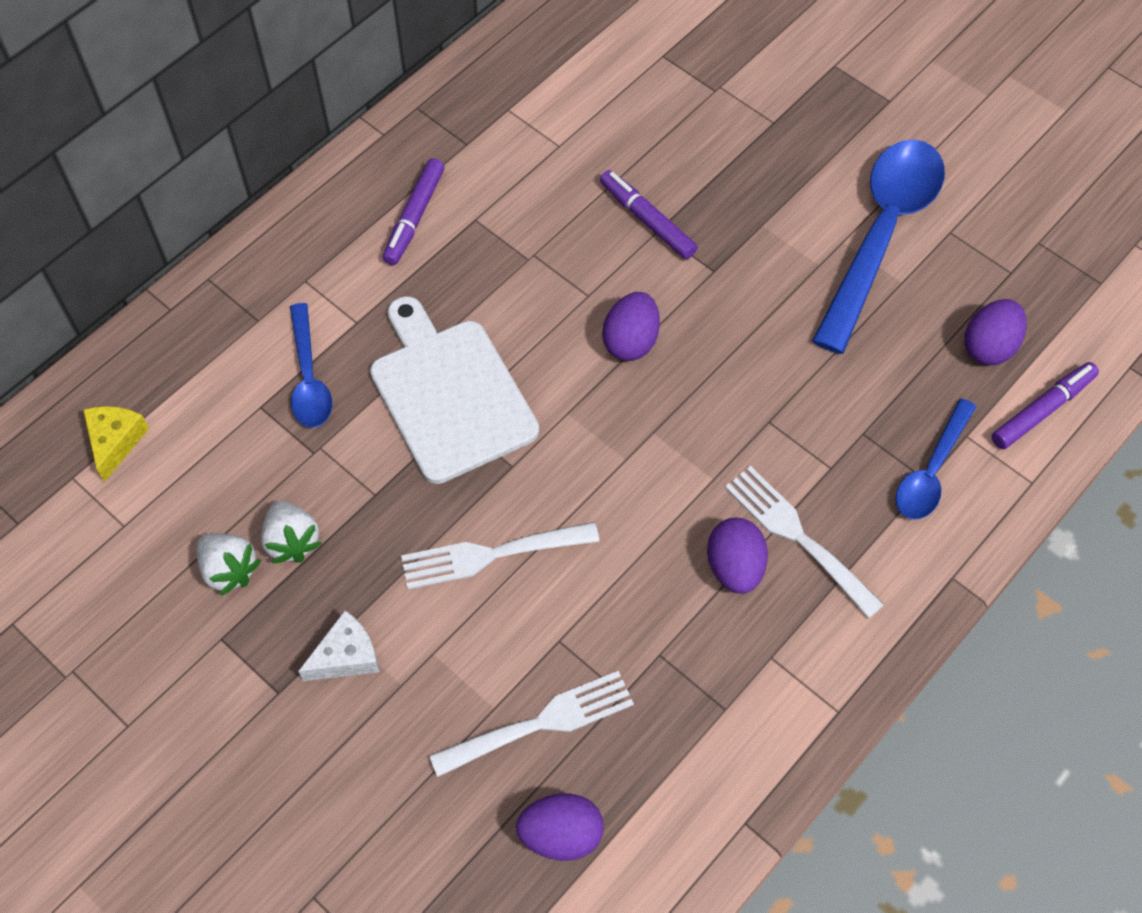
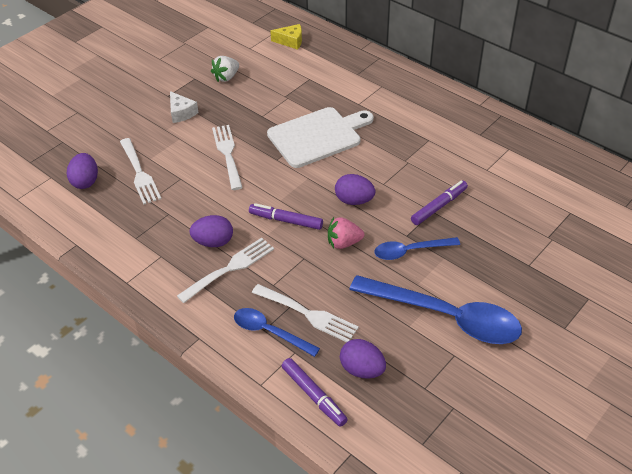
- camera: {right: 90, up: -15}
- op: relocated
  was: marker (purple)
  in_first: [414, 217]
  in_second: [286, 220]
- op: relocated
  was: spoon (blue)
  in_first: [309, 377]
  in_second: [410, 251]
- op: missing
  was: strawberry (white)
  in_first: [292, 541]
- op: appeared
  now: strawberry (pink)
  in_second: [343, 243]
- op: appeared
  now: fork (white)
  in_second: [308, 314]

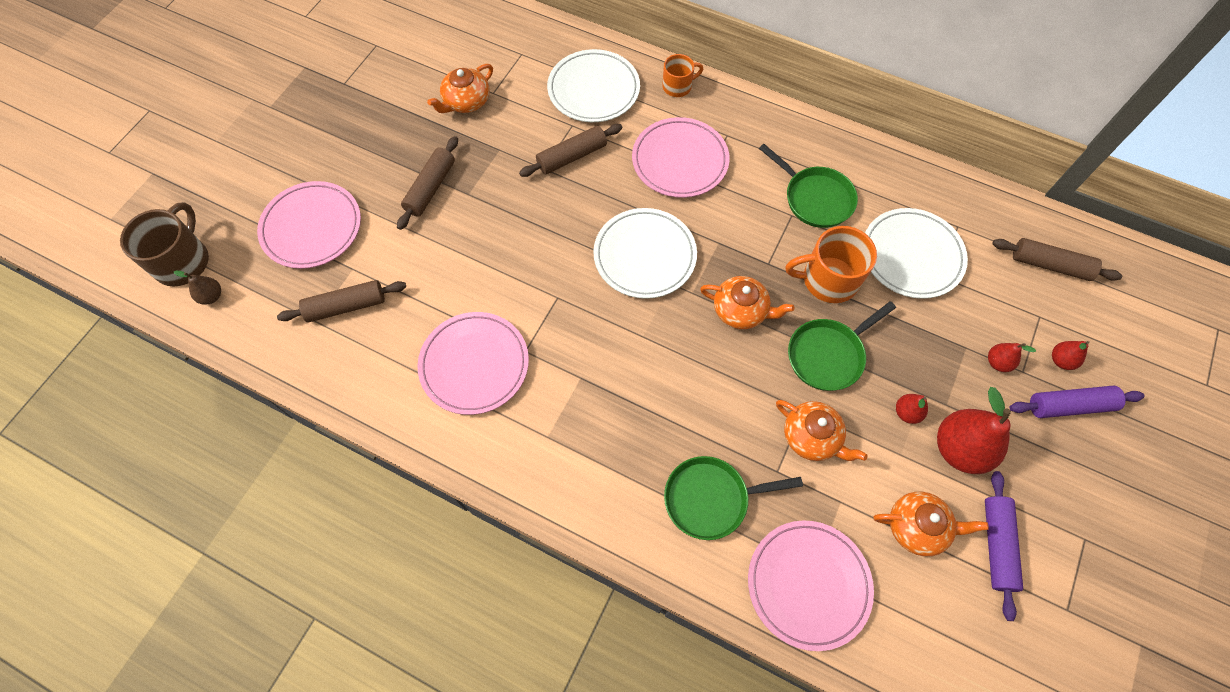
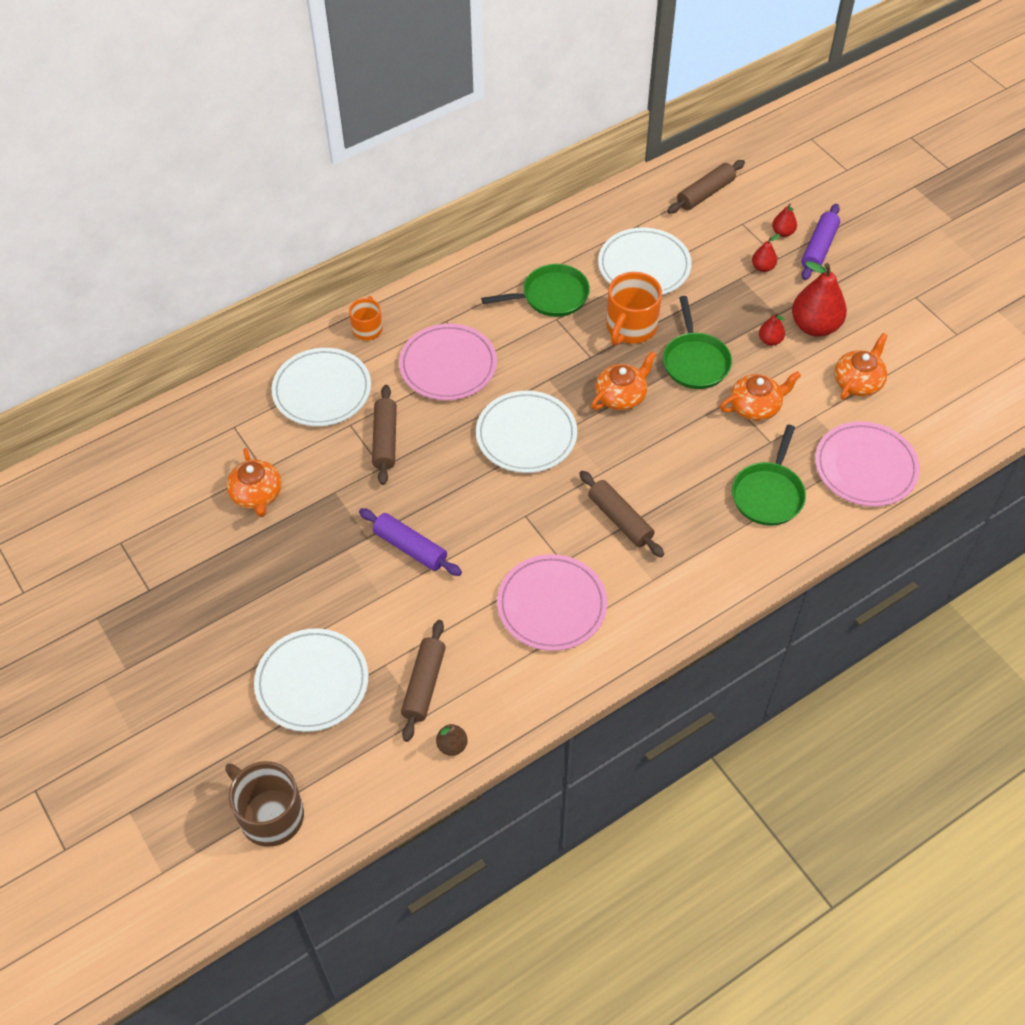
- camera: {right: -60, up: -10}
- op: relocated
  was: rolling pin (brown)
  in_first: [430, 188]
  in_second: [620, 519]
- op: colour
  was: plate (pink)
  now: plate (white)
  in_first: [312, 227]
  in_second: [312, 682]
- op: relocated
  was: pear (brown)
  in_first: [211, 296]
  in_second: [452, 745]
- op: relocated
  was: rolling pin (purple)
  in_first: [996, 545]
  in_second: [410, 548]

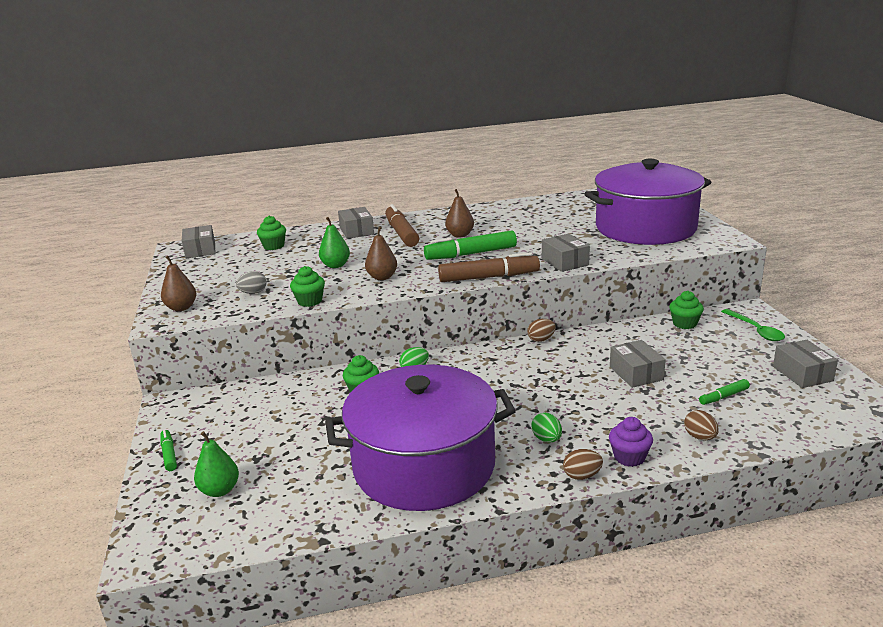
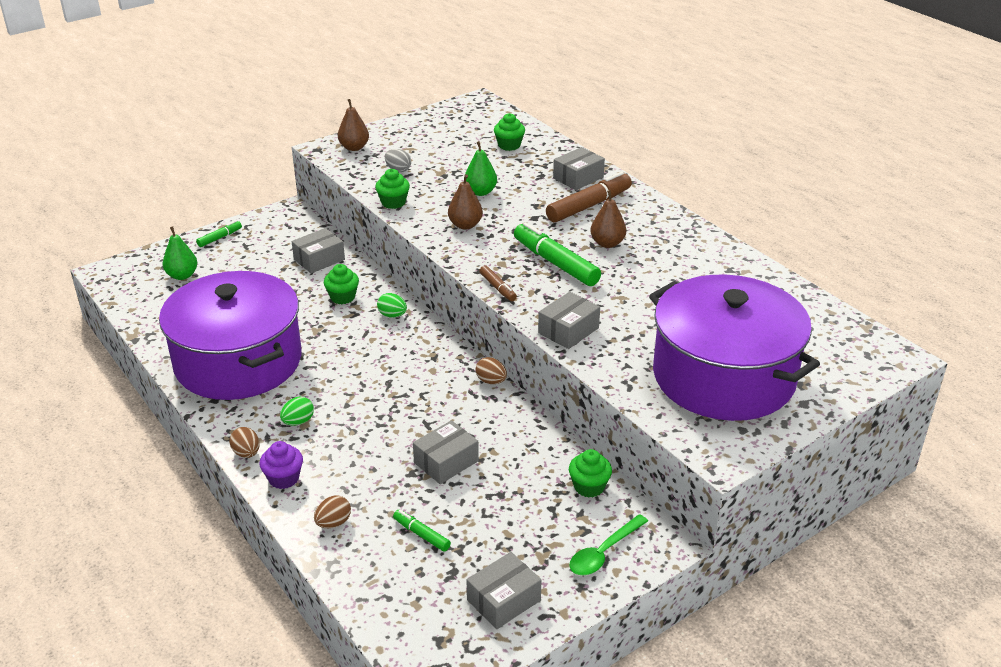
- camera: {right: 65, up: 10}
- op: relocated
  was: box (grey)
  in_first: [200, 250]
  in_second: [319, 259]
- op: size
  was: marker (brown)
  in_first: [489, 277]
  in_second: [498, 288]
  ratio: 0.51

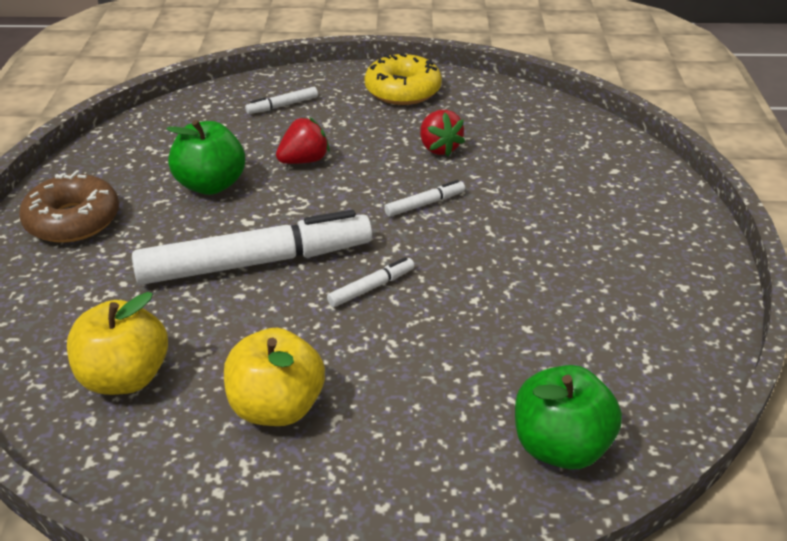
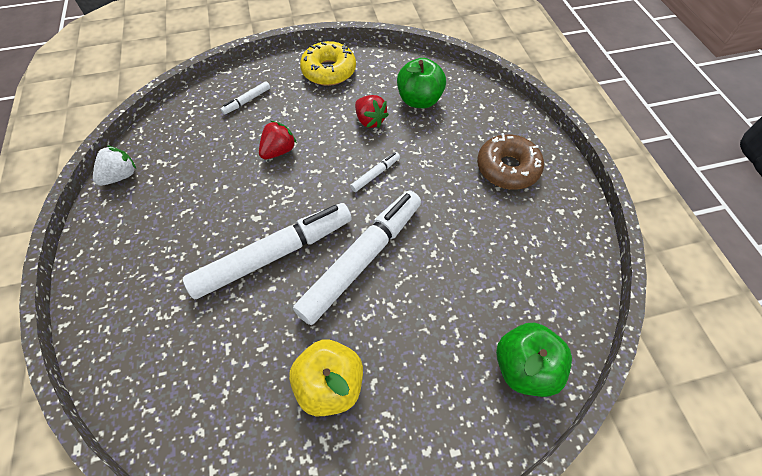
- camera: {right: -15, up: 20}
- op: relocated
  was: apple (green)
  in_first: [211, 185]
  in_second: [419, 100]
- op: relocated
  was: donut (brown)
  in_first: [73, 220]
  in_second: [507, 168]
- op: size
  was: marker (white)
  in_first: [371, 287]
  in_second: [362, 259]
  ratio: 2.44
- op: missing
  was: apple (yellow)
  in_first: [125, 377]
- op: appeared
  now: strawberry (white)
  in_second: [121, 176]

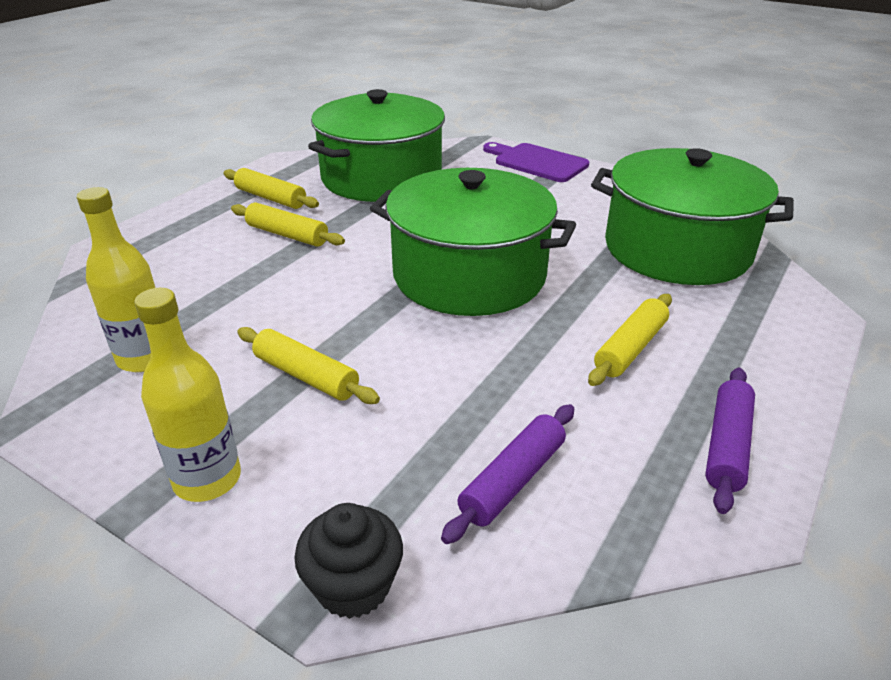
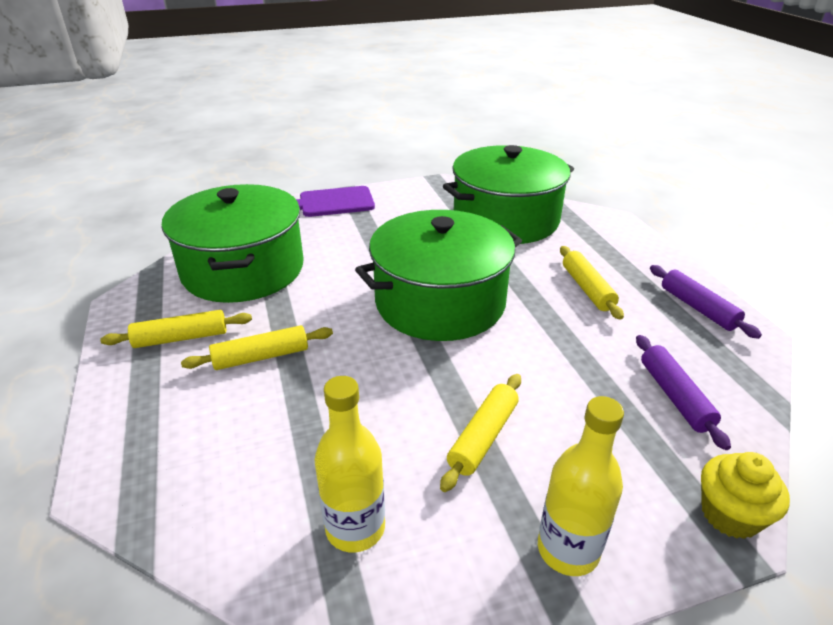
- camera: {right: -50, up: 0}
- op: spun
  was: rolling pin (yellow)
  in_first: [306, 376]
  in_second: [483, 437]
  clockwise: -45
- op: colour
  was: cupcake (black)
  now: cupcake (yellow)
  in_first: [353, 586]
  in_second: [730, 514]

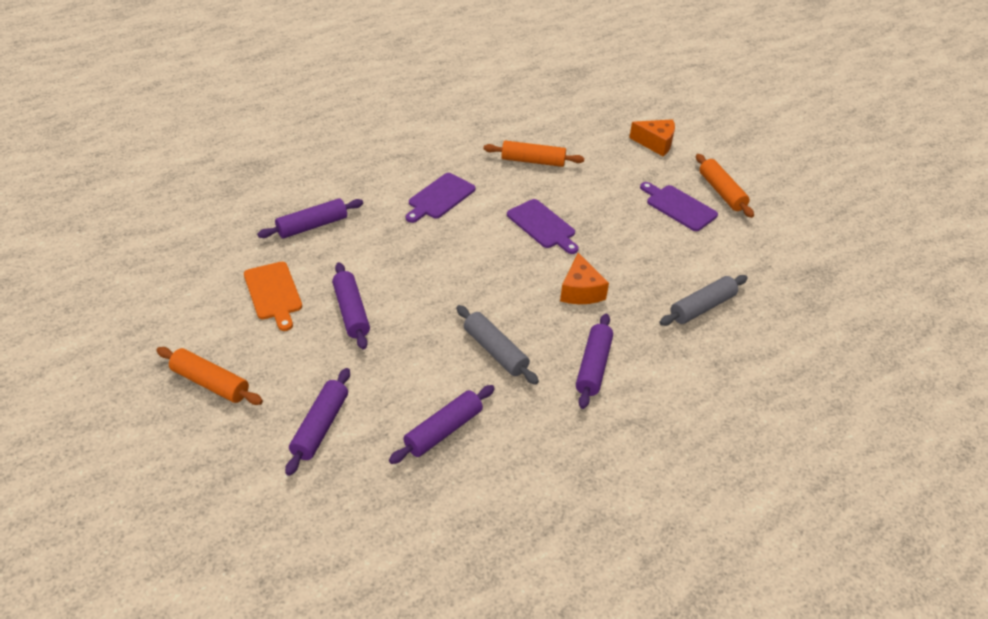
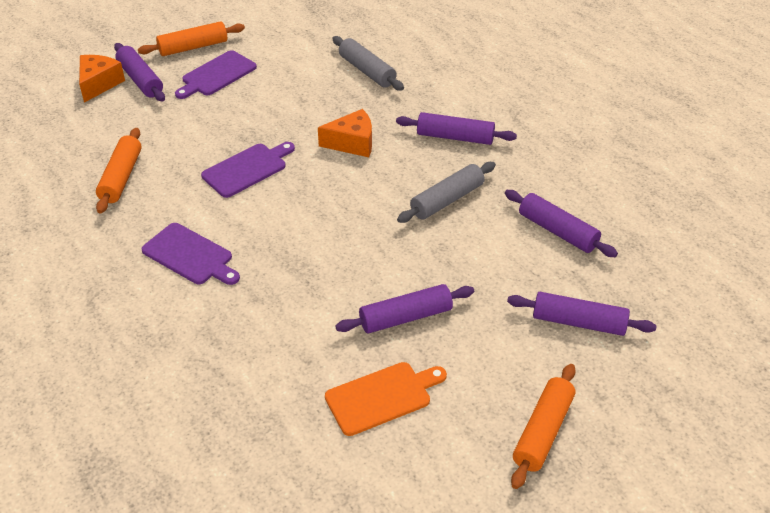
- camera: {right: -90, up: 0}
- op: relocated
  was: rolling pin (purple)
  in_first: [312, 226]
  in_second: [140, 80]

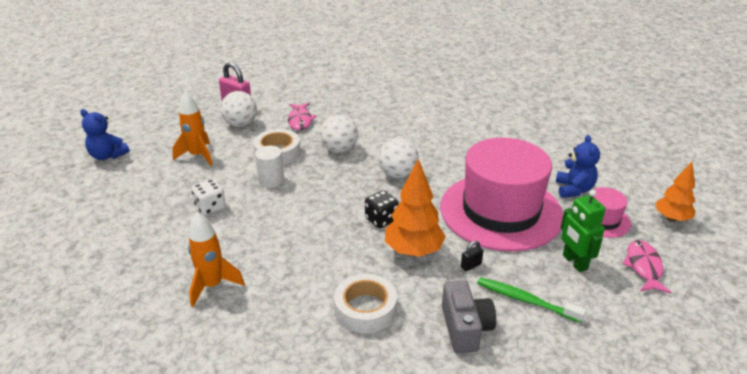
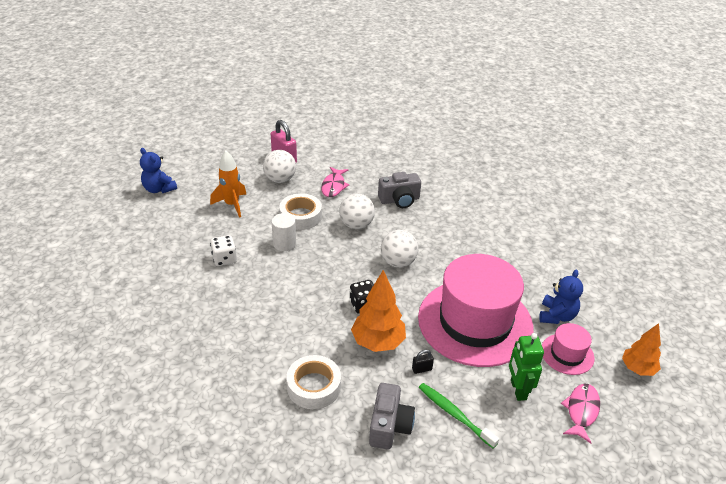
- camera: {right: 15, up: 5}
- op: missing
  was: rocket (orange)
  in_first: [212, 285]
- op: appeared
  now: camera (grey)
  in_second: [399, 200]

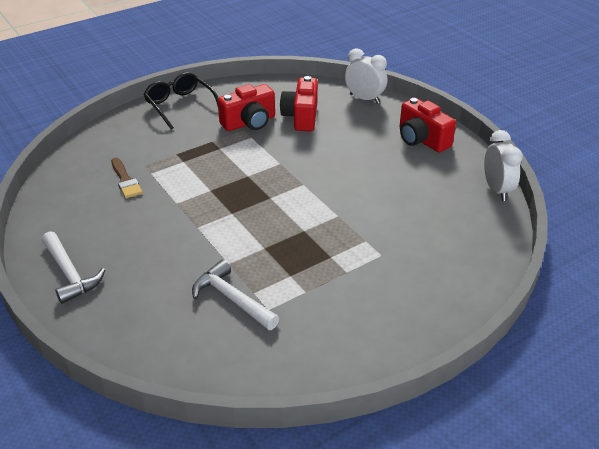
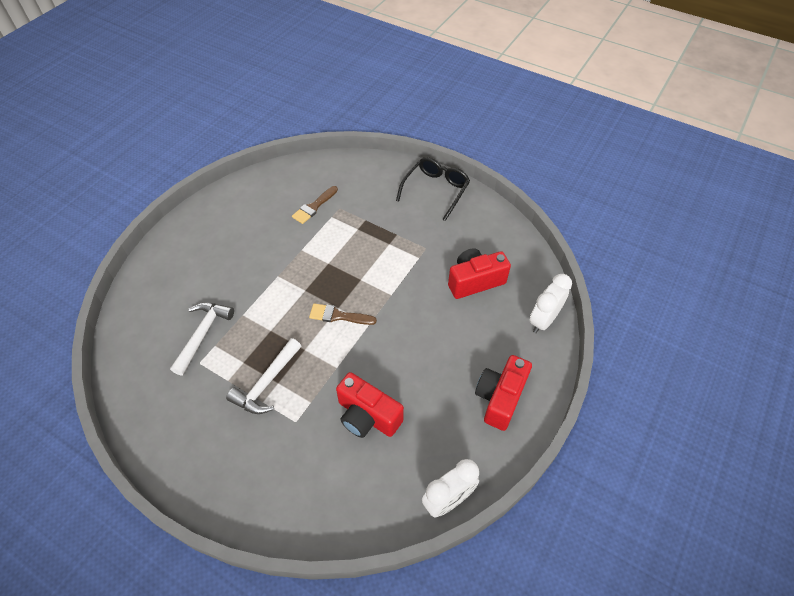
- camera: {right: 65, up: 15}
- op: spun
  was: clock (white)
  in_first: [364, 99]
  in_second: [543, 320]
  clockwise: -150
- op: relocated
  was: camera (red)
  in_first: [249, 122]
  in_second: [367, 416]
- op: relocated
  was: hammer (white)
  in_first: [70, 274]
  in_second: [266, 383]
- op: appeared
  now: brush (brown)
  in_second: [338, 316]

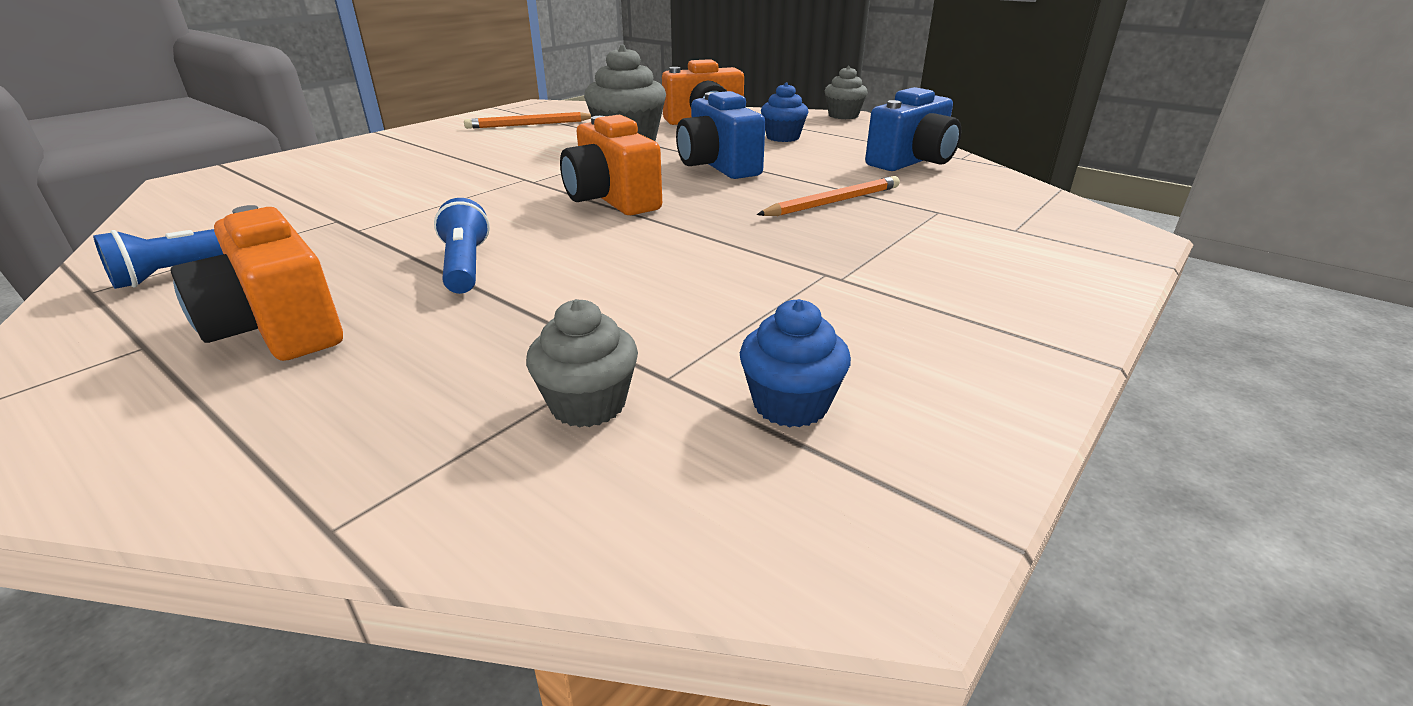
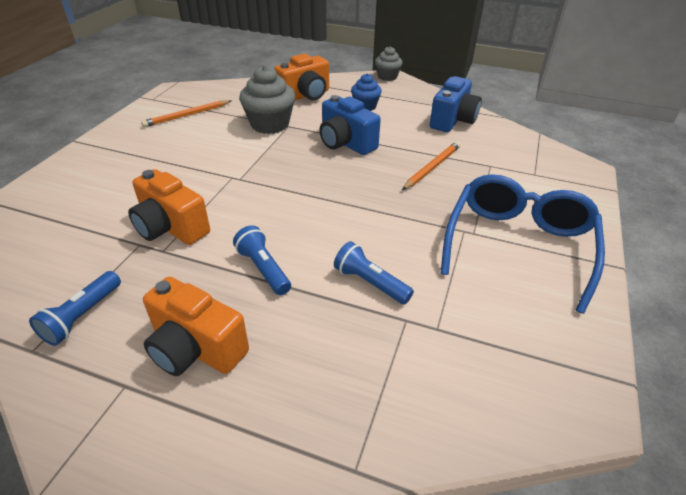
- camera: {right: -20, up: 10}
- op: relocated
  was: camera (orange)
  in_first: [611, 200]
  in_second: [171, 228]
- op: missing
  was: cupcake (grey)
  in_first: [588, 404]
- op: missing
  was: cupcake (blue)
  in_first: [790, 404]
- op: appeared
  now: glasses (blue)
  in_second: [518, 245]
- op: appeared
  now: flashlight (blue)
  in_second: [370, 283]

